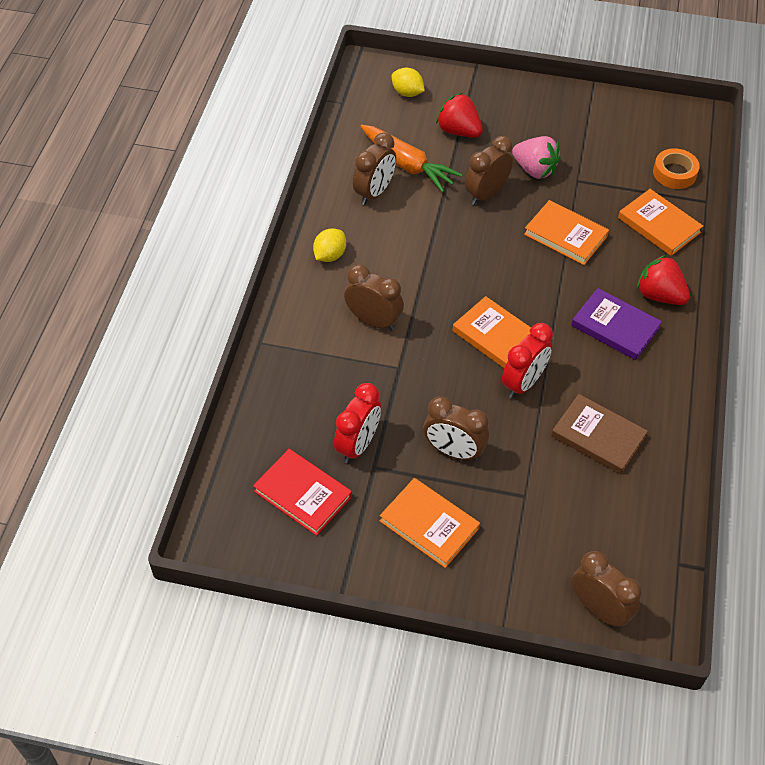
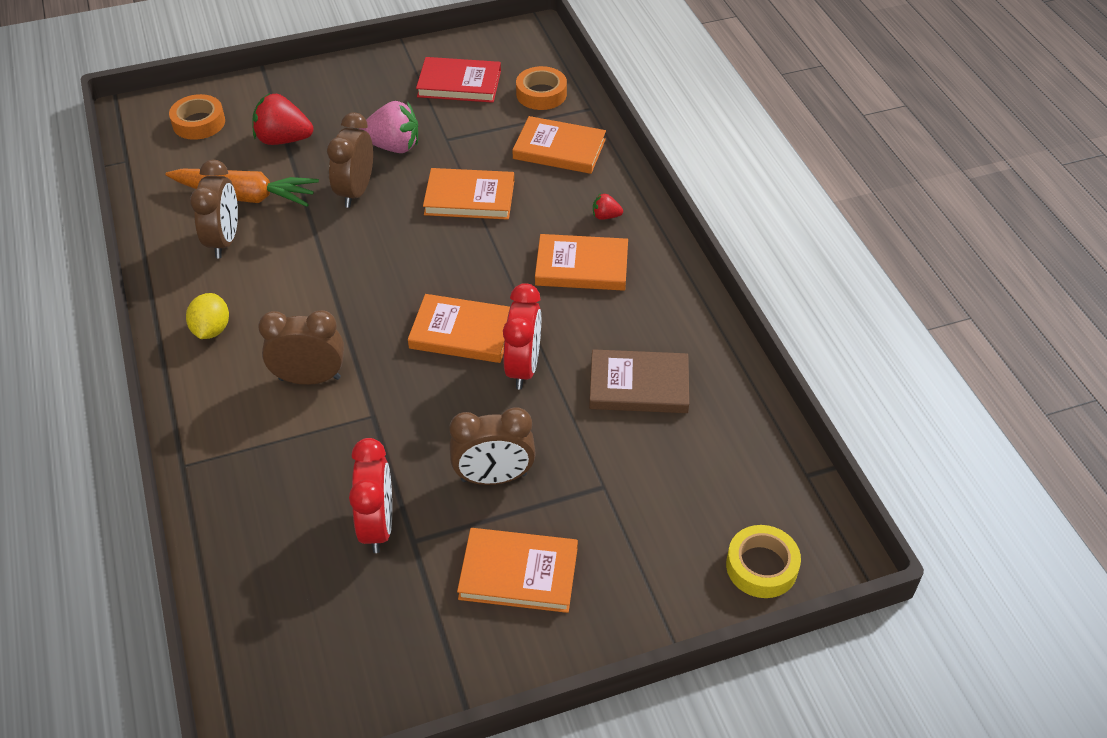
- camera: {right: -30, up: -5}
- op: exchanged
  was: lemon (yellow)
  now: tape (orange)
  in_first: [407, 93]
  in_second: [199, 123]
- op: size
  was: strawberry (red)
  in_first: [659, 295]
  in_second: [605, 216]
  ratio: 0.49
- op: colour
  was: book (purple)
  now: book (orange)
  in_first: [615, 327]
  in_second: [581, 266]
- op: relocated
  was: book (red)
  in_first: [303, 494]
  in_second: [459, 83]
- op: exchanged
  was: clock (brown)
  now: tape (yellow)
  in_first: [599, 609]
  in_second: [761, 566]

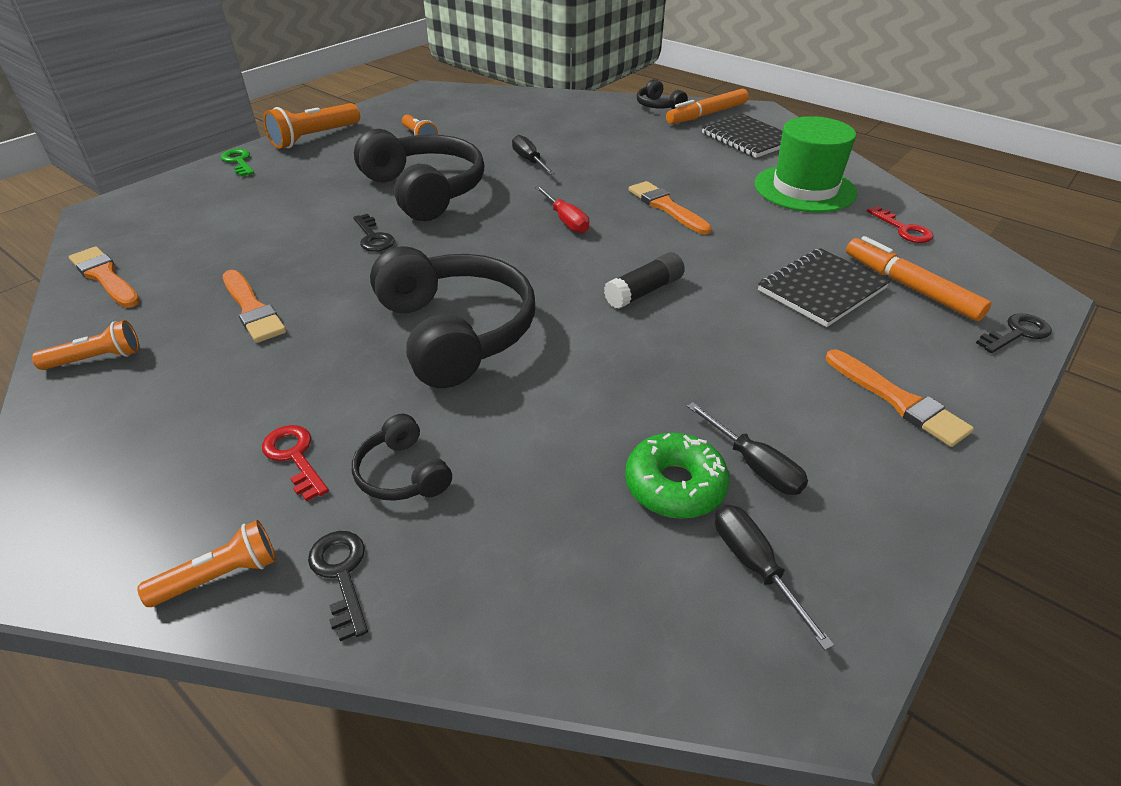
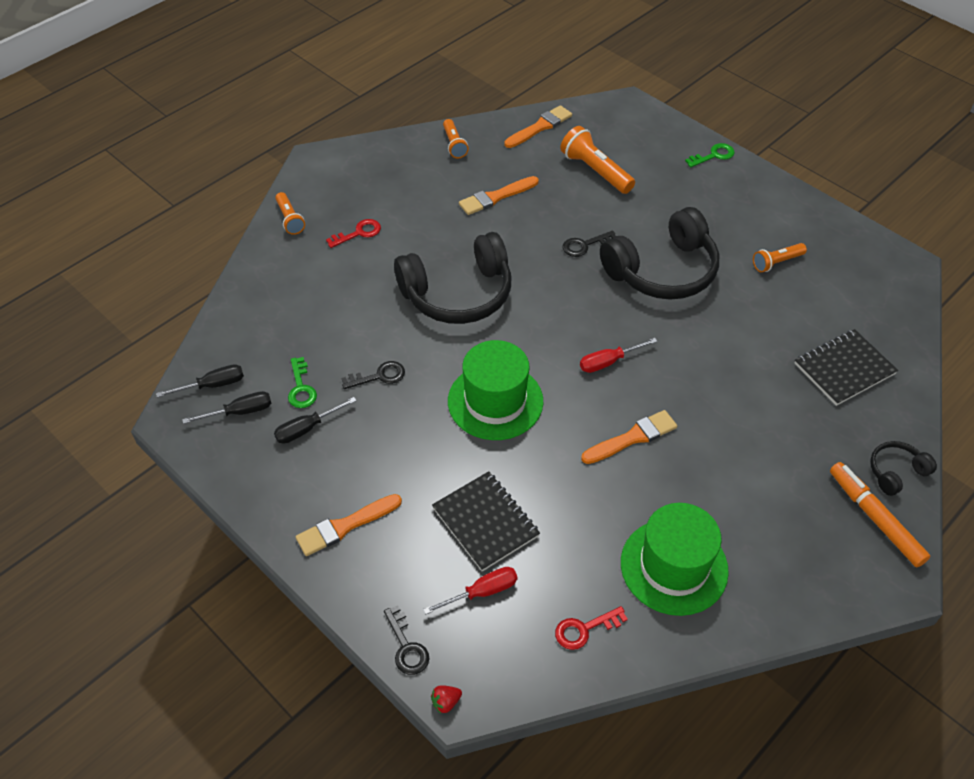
- camera: {right: 95, up: 10}
- op: relocated
  was: flashlight (orange)
  in_first: [314, 138]
  in_second: [595, 171]
- op: relocated
  was: notebook (black)
  in_first: [748, 138]
  in_second: [844, 369]
- op: relocated
  was: screwdriver (black)
  in_first: [529, 161]
  in_second: [213, 385]
- op: exchanged
  was: marker (orange)
  now: screwdriver (red)
  in_first: [910, 287]
  in_second: [482, 592]
- op: exchanged
  was: glue stick (black)
  now: hat (green)
  in_first: [644, 291]
  in_second: [495, 401]
- op: missing
  was: headphones (black)
  in_first: [402, 473]
- op: exchanged
  was: donut (green)
  now: key (green)
  in_first: [675, 485]
  in_second: [301, 388]
- op: relocated
  was: key (black)
  in_first: [341, 574]
  in_second: [379, 376]
- op: appeared
  now: strawberry (red)
  in_second: [446, 702]

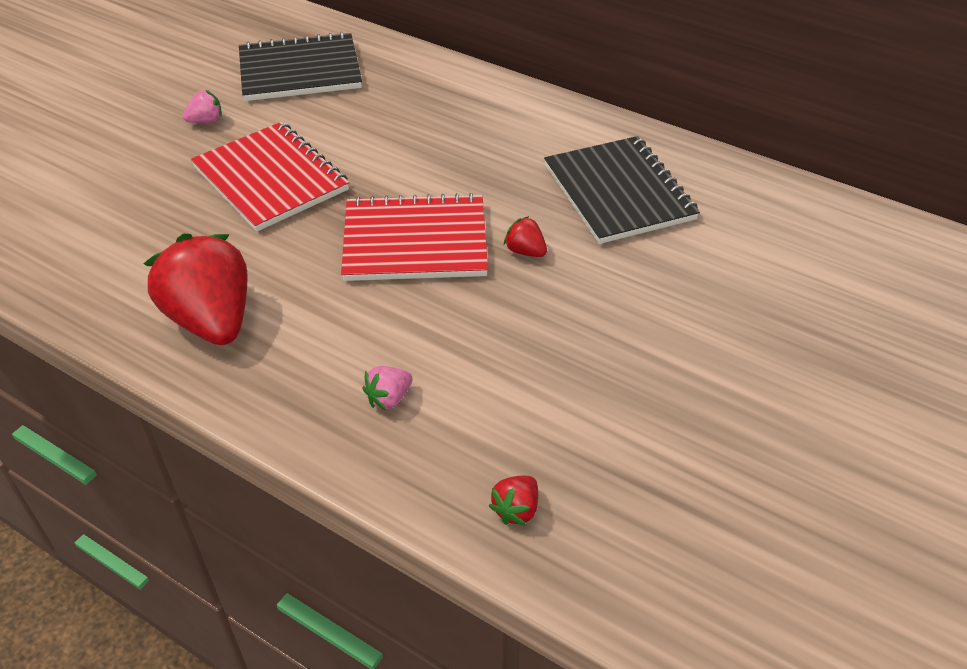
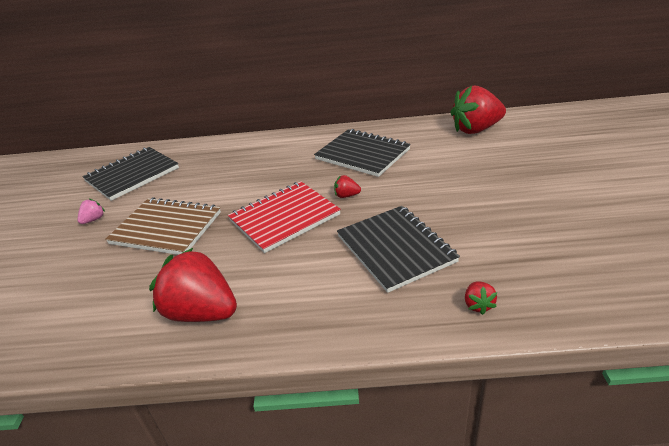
- camera: {right: -30, up: -10}
- op: colour
  was: notebook (red)
  now: notebook (brown)
  in_first: [271, 179]
  in_second: [166, 228]
- op: missing
  was: strawberry (pink)
  in_first: [389, 398]
- op: appeared
  now: strawberry (red)
  in_second: [476, 129]
- op: appeared
  now: notebook (black)
  in_second: [395, 249]

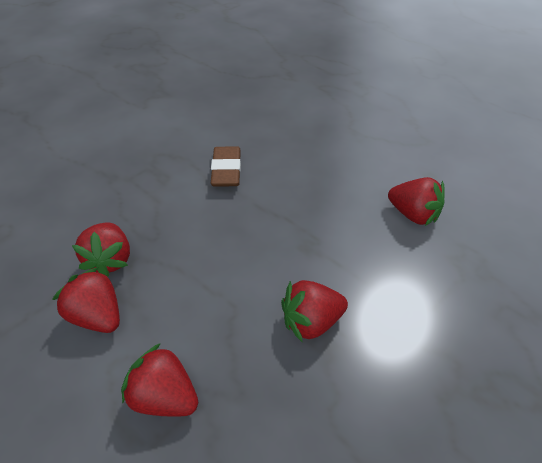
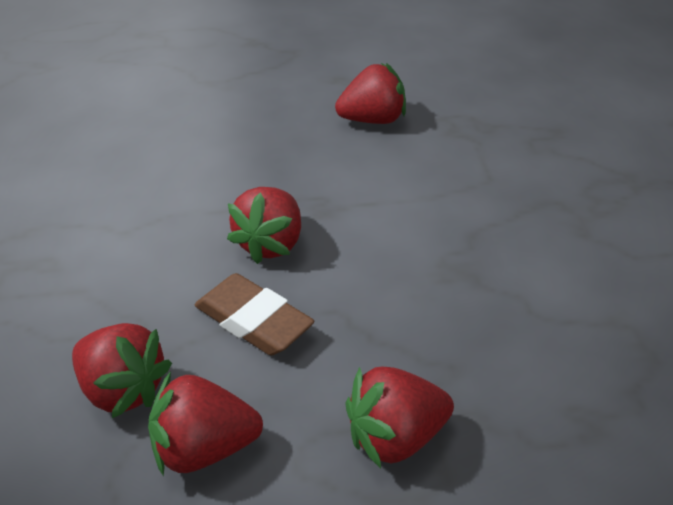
- camera: {right: -50, up: -5}
- op: relocated
  was: eraser (brown)
  in_first: [226, 171]
  in_second: [253, 321]
- op: relocated
  was: strawberry (red)
  in_first: [311, 322]
  in_second: [270, 244]

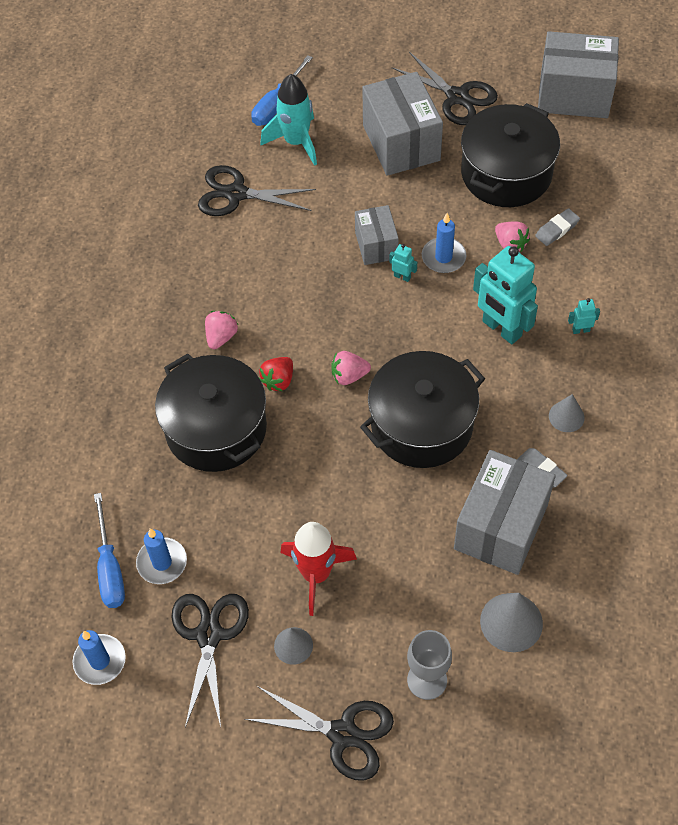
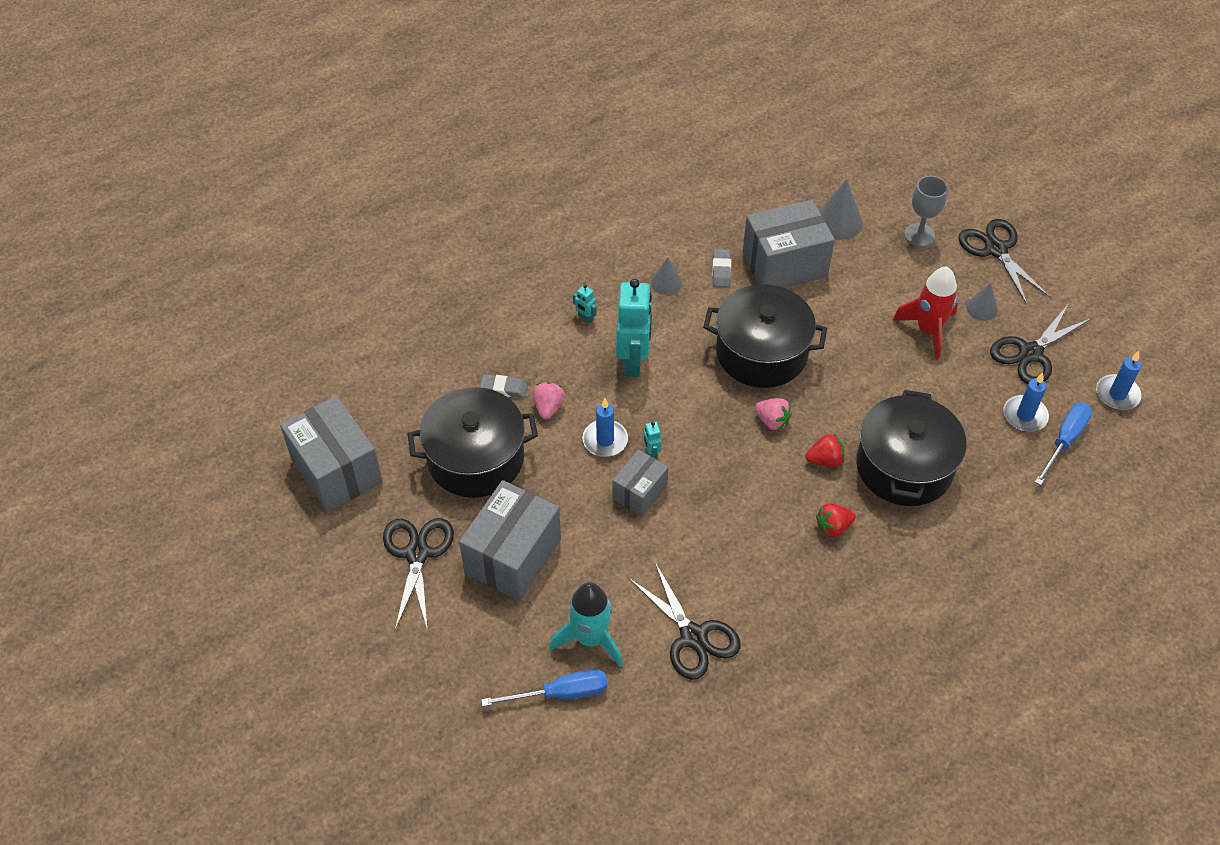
- camera: {right: -135, up: -5}
- op: colour
  was: strawberry (pink)
  now: strawberry (red)
  in_first: [221, 337]
  in_second: [833, 527]

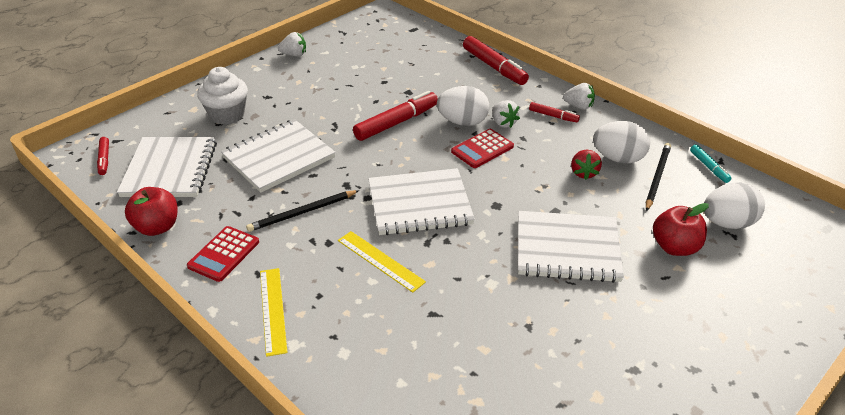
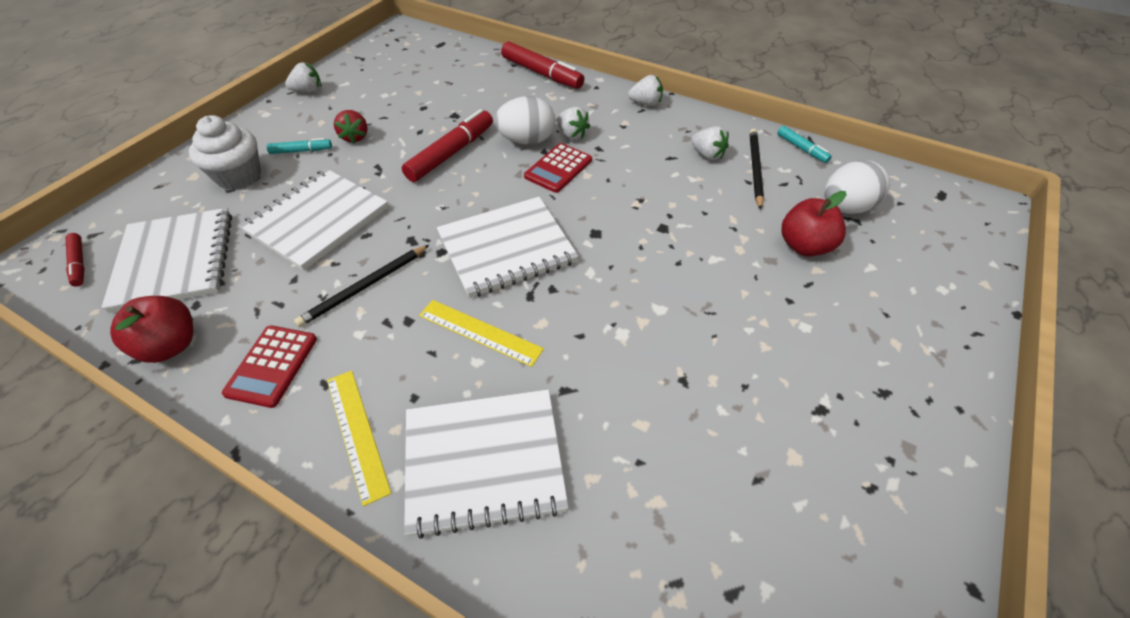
- camera: {right: -15, up: 10}
- op: missing
  was: marker (red)
  in_first: [553, 116]
- op: exchanged
  was: egg (white)
  now: strawberry (white)
  in_first: [618, 158]
  in_second: [707, 154]
- op: relocated
  was: strawberry (red)
  in_first: [583, 173]
  in_second: [355, 137]
- op: relocated
  was: notebook (white)
  in_first: [567, 249]
  in_second: [484, 461]
- op: appeared
  now: marker (turquoise)
  in_second: [301, 151]

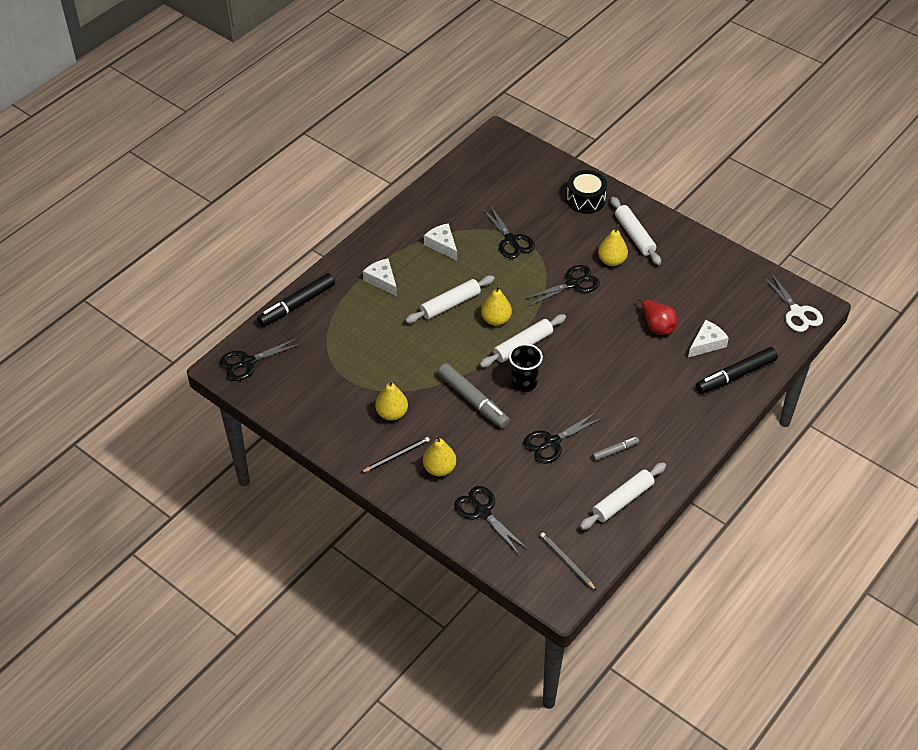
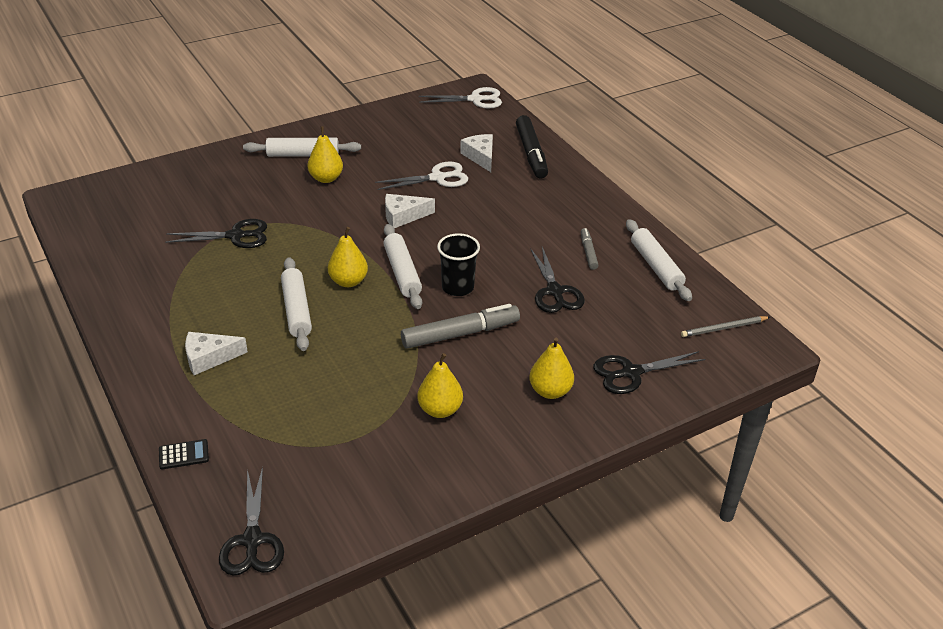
- camera: {right: -70, up: -10}
- op: missing
  was: drum (black)
  in_first: [585, 200]
- op: relocated
  was: cheese (white)
  in_first: [442, 245]
  in_second: [403, 216]
- op: missing
  was: scissors (black)
  in_first: [573, 284]
- op: exchanged
  was: marker (black)
  now: calculator (black)
  in_first: [297, 305]
  in_second: [184, 455]
- op: exchanged
  was: pear (red)
  now: scissors (white)
  in_first: [657, 326]
  in_second: [437, 178]
- op: missing
  was: pencil (black)
  in_first: [396, 456]

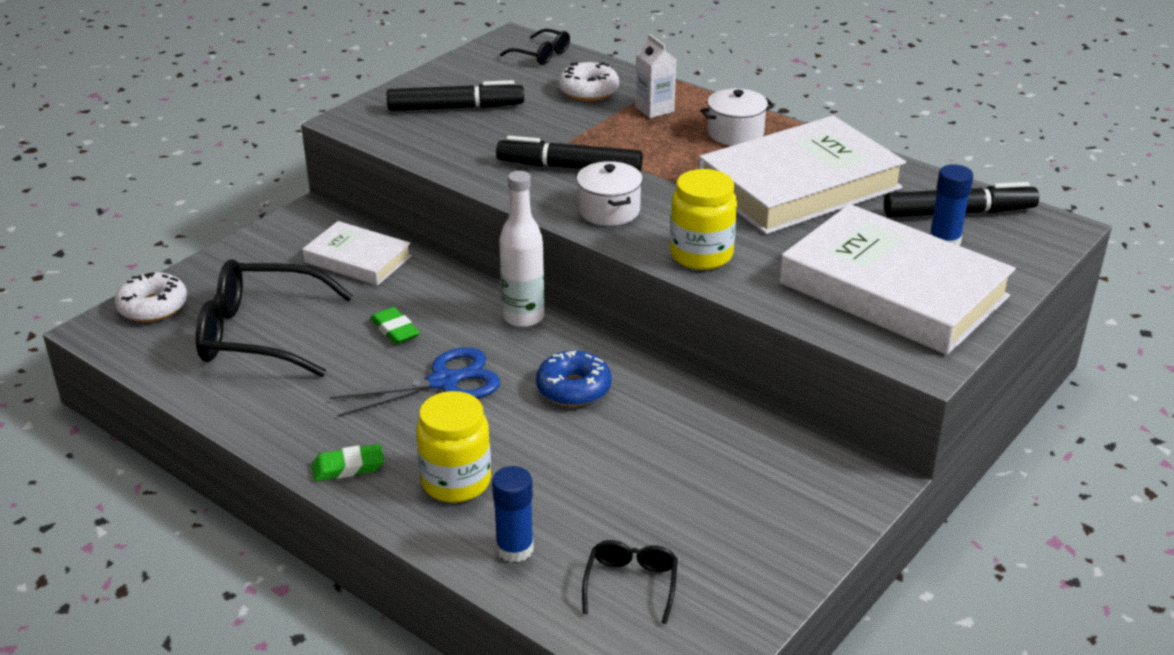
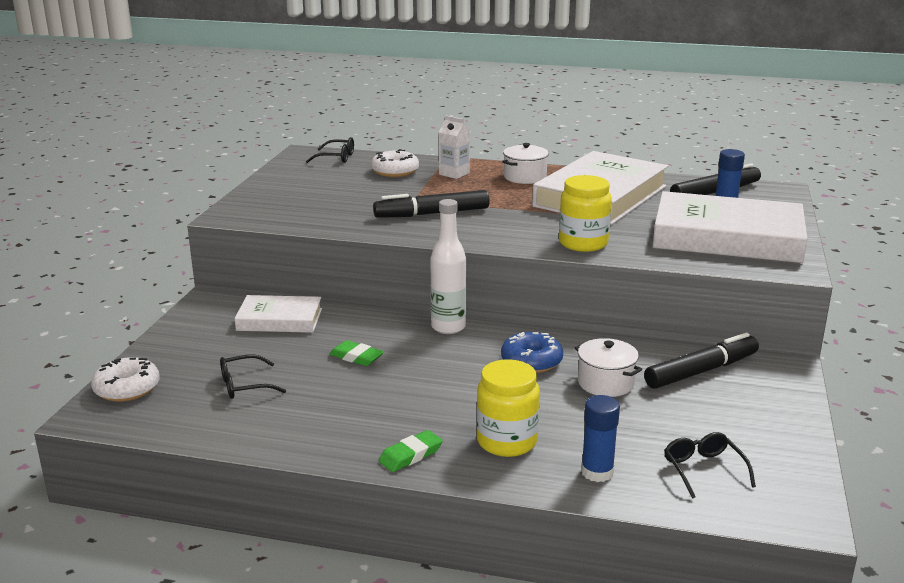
- camera: {right: -25, up: -10}
- op: relocated
  was: marker (black)
  in_first: [455, 108]
  in_second: [701, 371]
- op: relocated
  was: pot (white)
  in_first: [609, 210]
  in_second: [605, 383]
- op: size
  was: glasses (black)
  in_first: [260, 334]
  in_second: [244, 385]
  ratio: 0.49
- op: missing
  was: scissors (blue)
  in_first: [444, 382]

